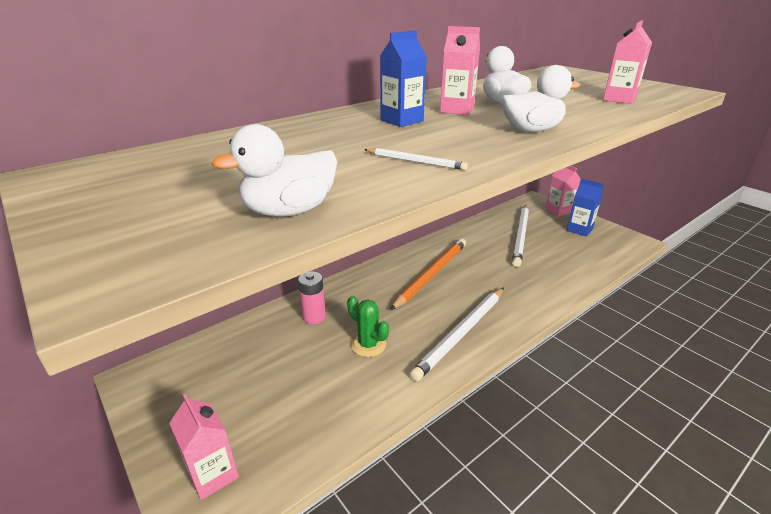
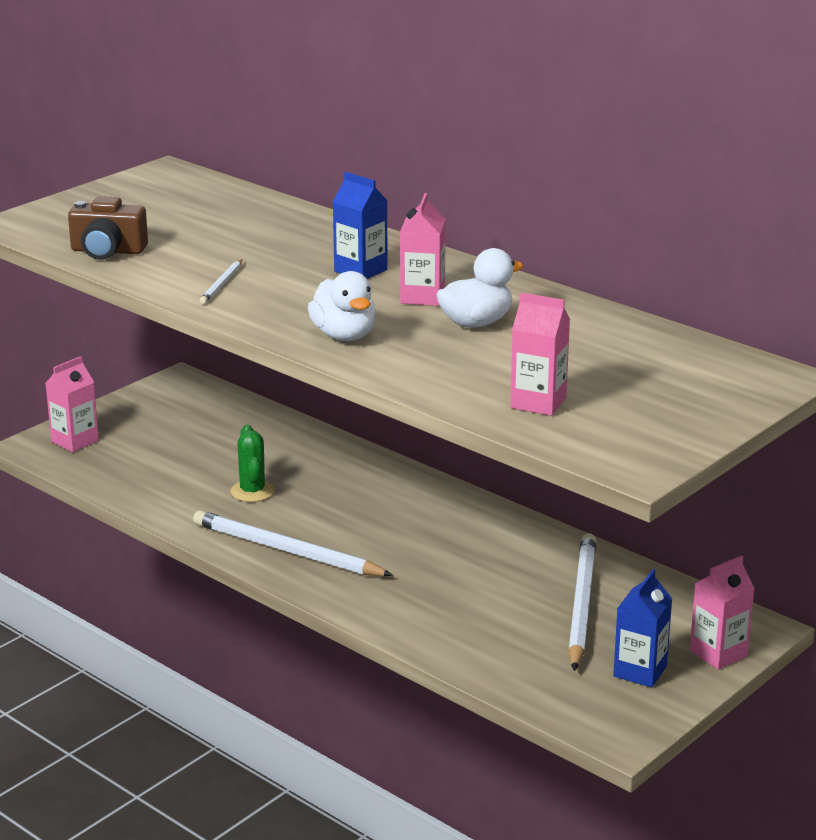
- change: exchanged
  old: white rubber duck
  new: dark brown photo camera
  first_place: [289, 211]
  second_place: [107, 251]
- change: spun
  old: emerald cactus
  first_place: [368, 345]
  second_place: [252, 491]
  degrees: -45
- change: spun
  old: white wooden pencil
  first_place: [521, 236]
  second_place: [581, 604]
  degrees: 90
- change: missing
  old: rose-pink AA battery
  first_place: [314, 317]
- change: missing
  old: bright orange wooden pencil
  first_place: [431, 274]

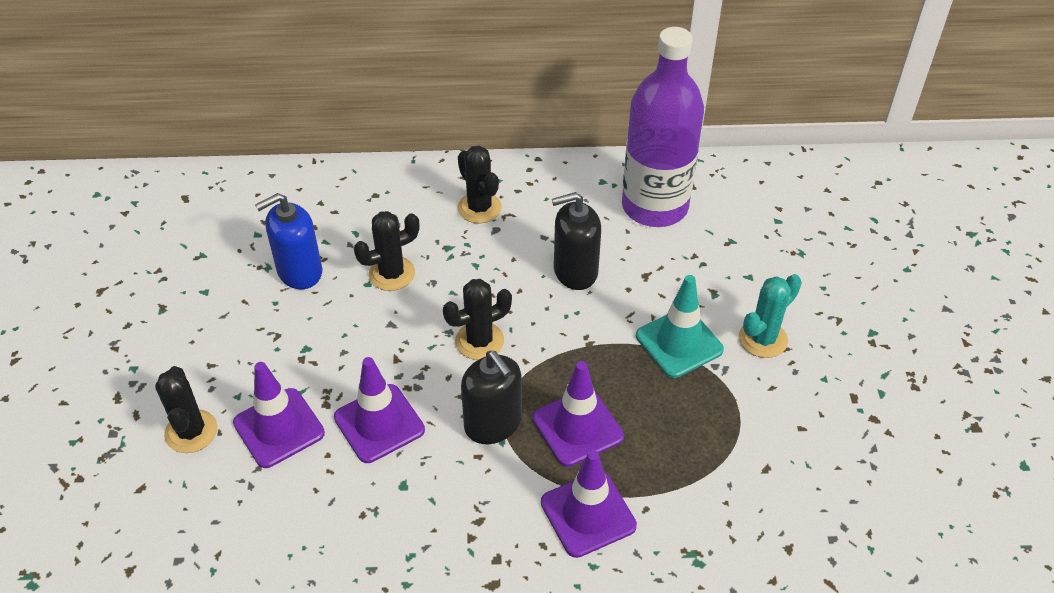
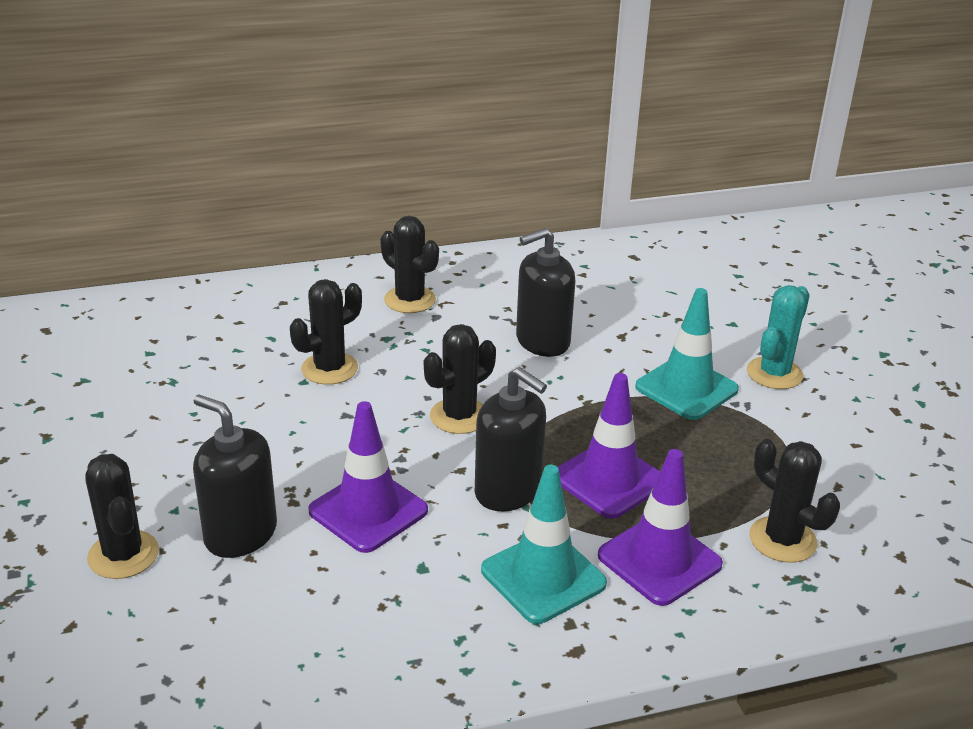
- change: exchanged
  old: purple safety cone
  new: jet-black pump bottle
  first_place: [279, 428]
  second_place: [240, 534]
- change: appeared
  new: aqua safety cone
  second_place: [543, 577]
- change: appeared
  new: jet-black cactus
  second_place: [782, 540]
- change: missing
  old: cobalt pump bottle
  first_place: [299, 271]
- change: missing
  old: purple flask
  first_place: [654, 206]

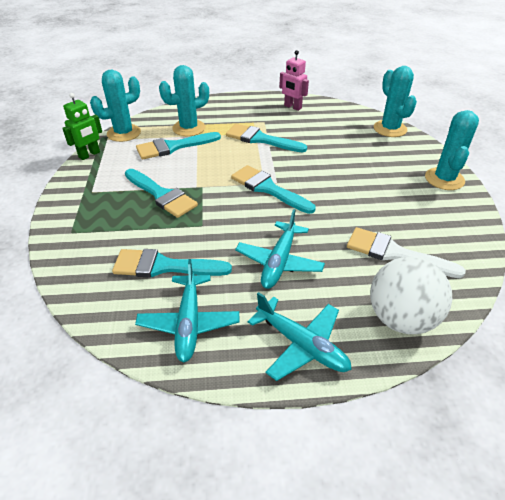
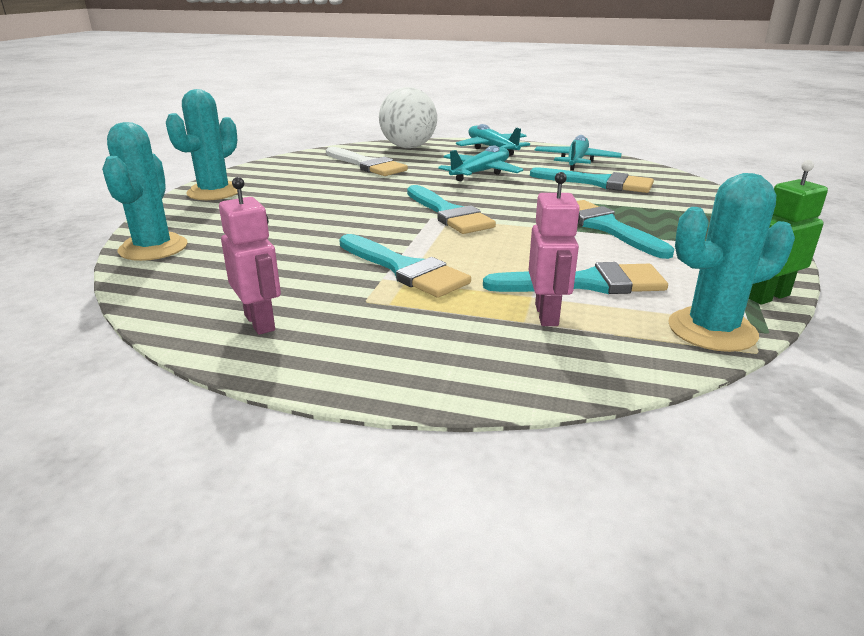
- change: exchanged
  old: aqua cactus
  new: rose-pink toy robot
  first_place: [189, 128]
  second_place: [547, 315]

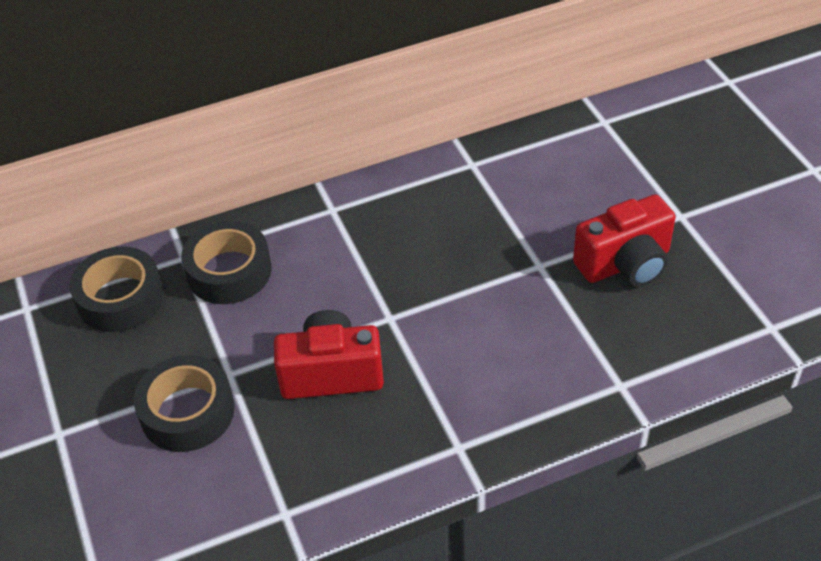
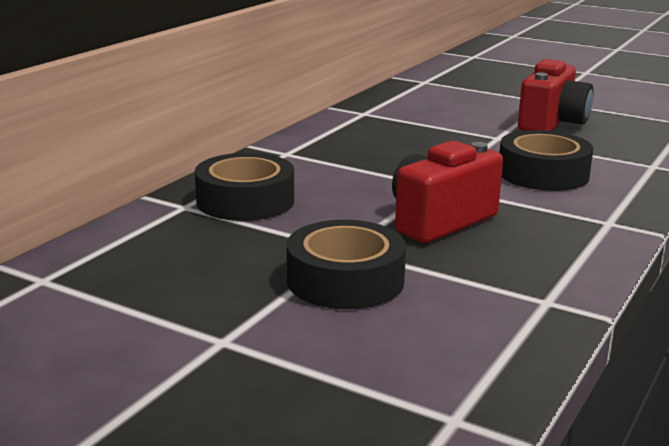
- change: relocated
  old: jet-black tape
  first_place: [120, 298]
  second_place: [543, 174]

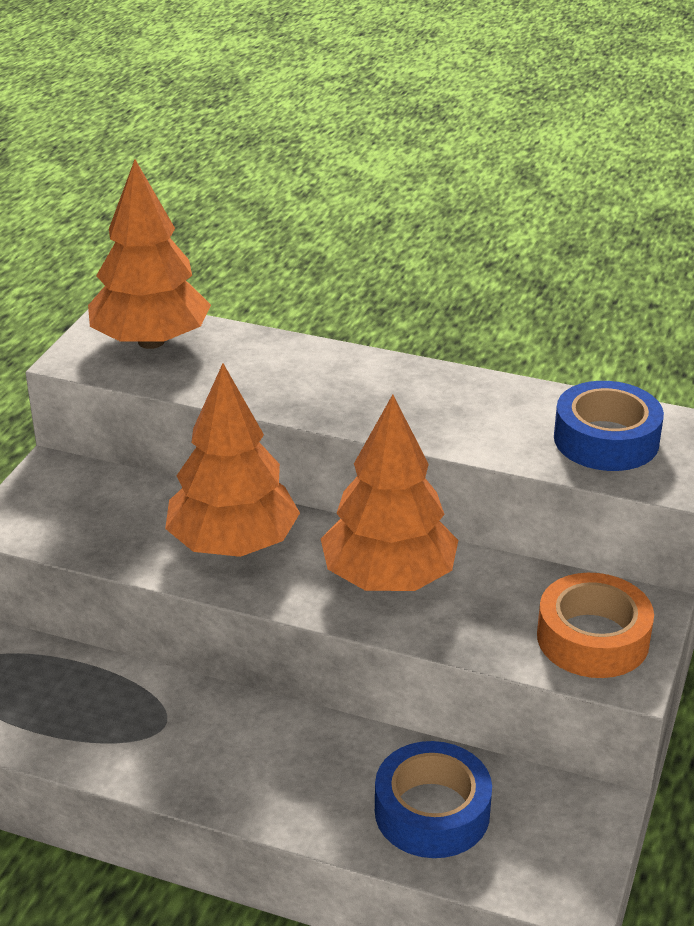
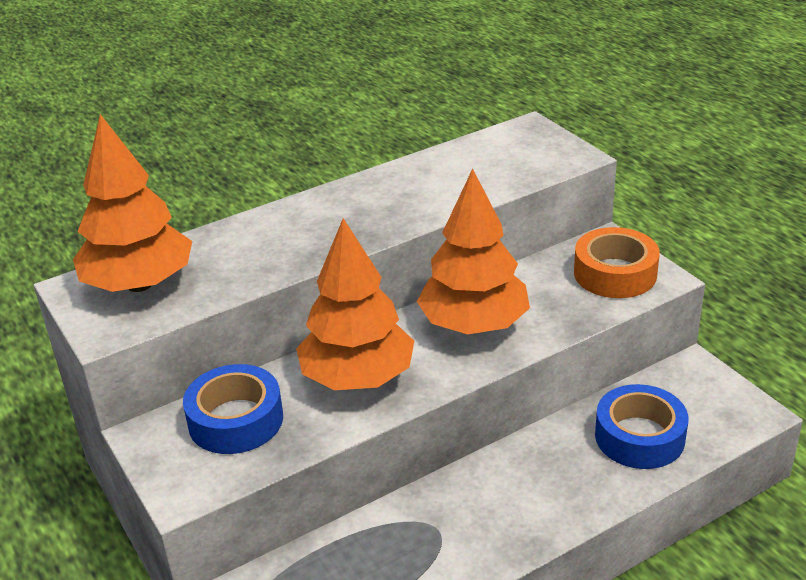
- change: relocated
  old: cobalt tape
  first_place: [606, 440]
  second_place: [235, 420]

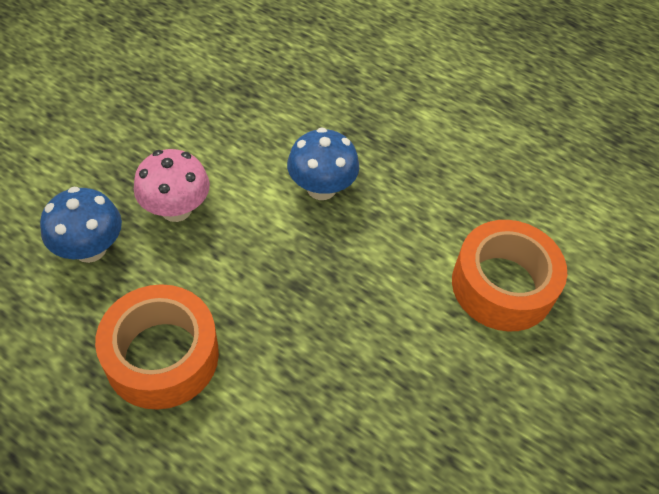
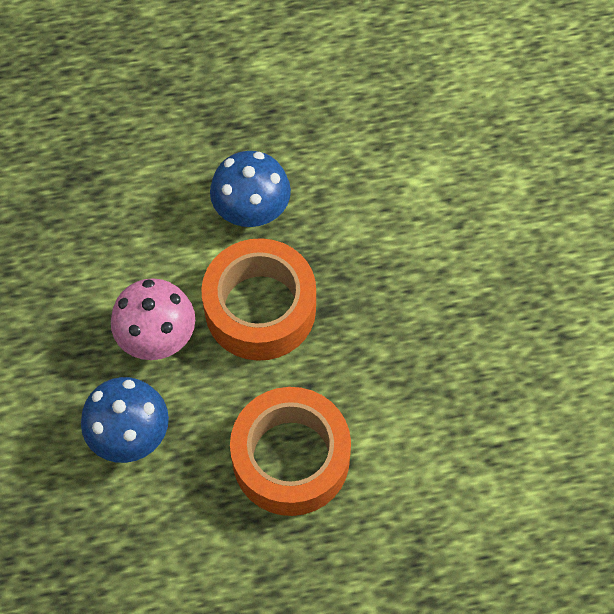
- change: relocated
  old: bright orange tape
  first_place: [502, 285]
  second_place: [260, 308]

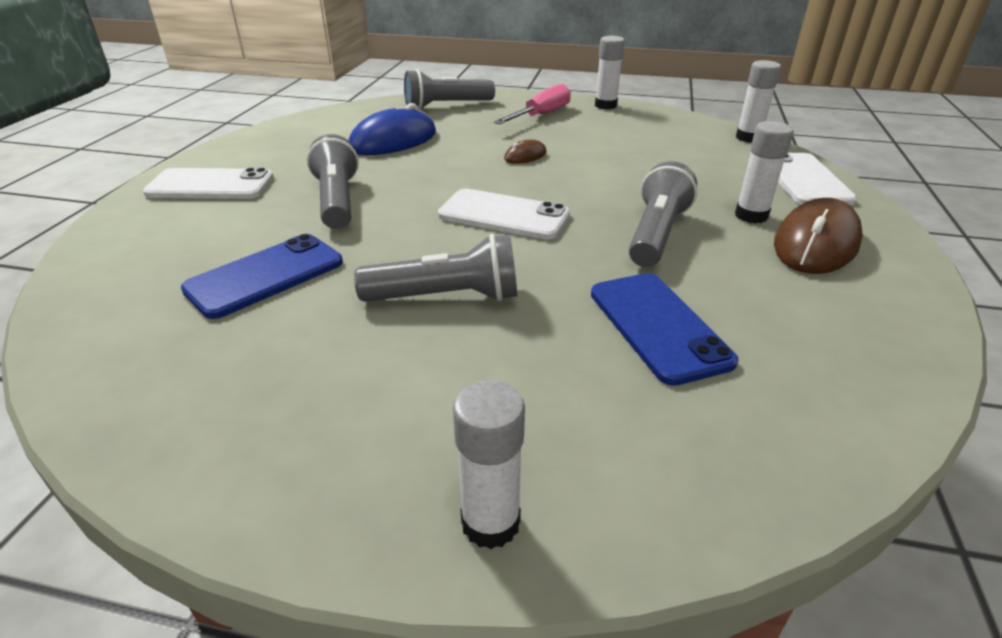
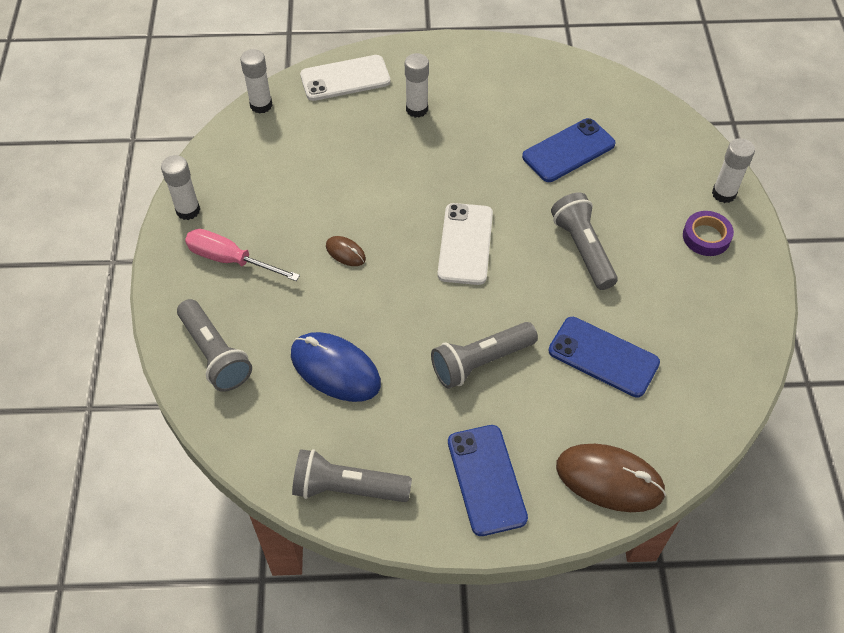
- change: relocated
  old: gray torch
  first_place: [656, 234]
  second_place: [347, 488]
- change: colour
  old: white phone
  new: cobalt phone
  first_place: [210, 185]
  second_place: [486, 479]
- change: relocated
  old: dark brown PC mouse
  first_place: [816, 244]
  second_place: [609, 479]
- change: appeared
  new: purple tape
  second_place: [706, 237]

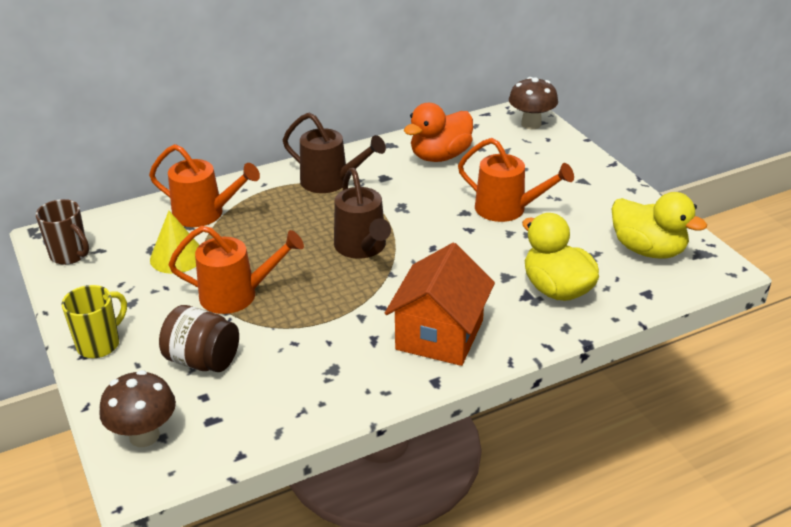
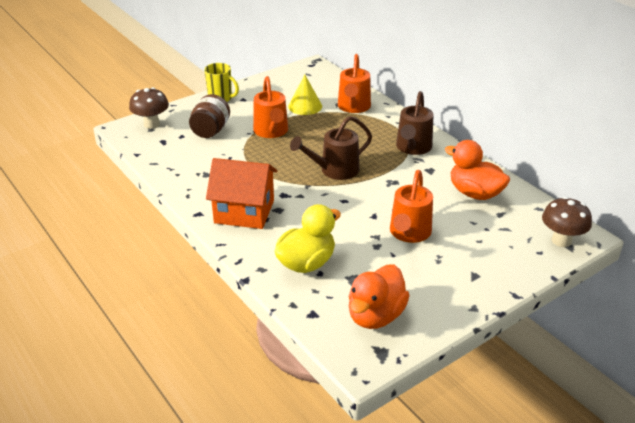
- change: colour
  old: golden rubber duck
  new: bright orange rubber duck
  first_place: [648, 250]
  second_place: [375, 316]
- change: missing
  old: dark brown tea mug
  first_place: [70, 255]

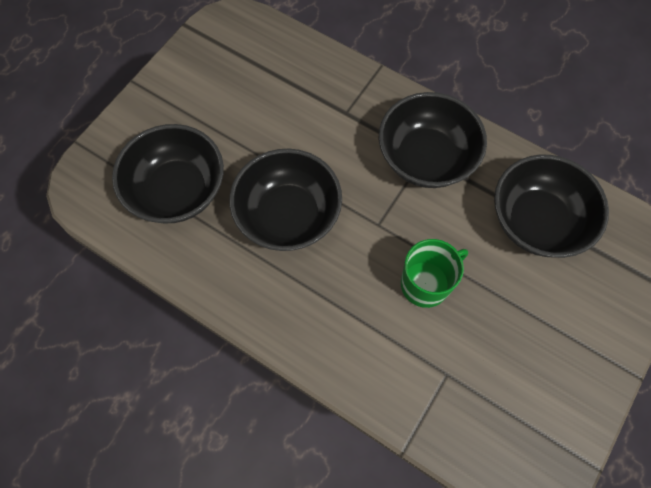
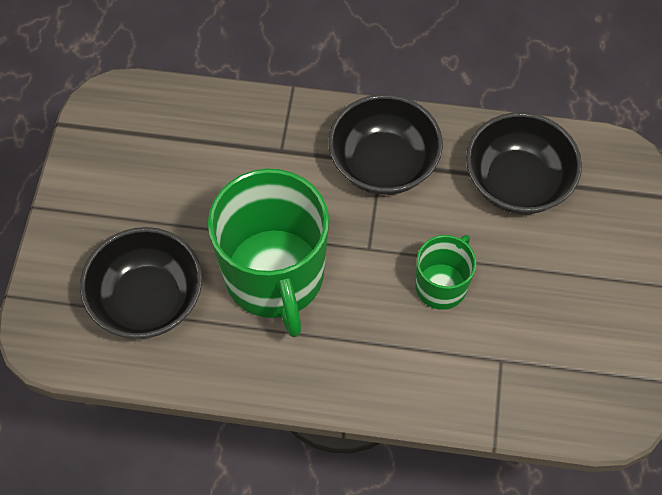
- change: exchanged
  old: jet-black deep dish
  new: emerald tea mug
  first_place: [288, 215]
  second_place: [275, 277]

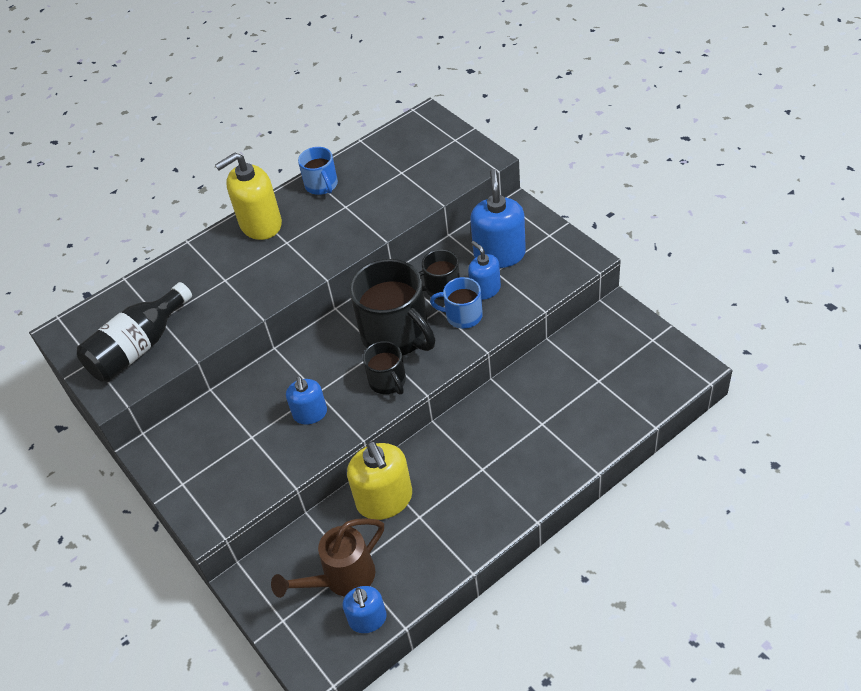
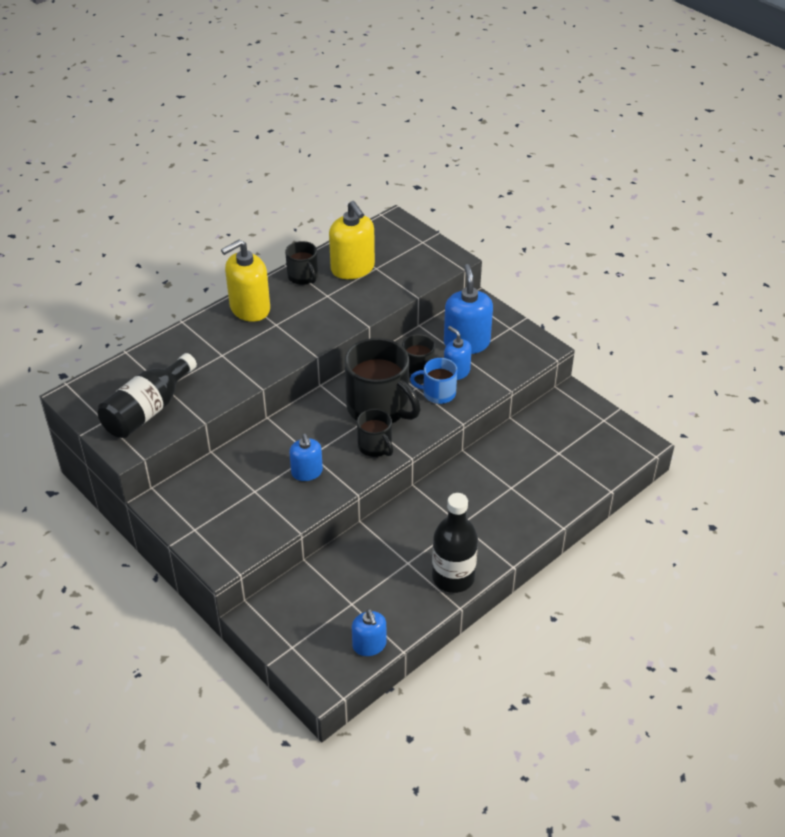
- change: colour
  old: cobalt tea mug
  new: jet-black tea mug
  first_place: [322, 185]
  second_place: [303, 276]
- change: relocated
  old: golden pump bottle
  first_place: [384, 499]
  second_place: [352, 268]
- change: appeared
  new: jet-black flask
  second_place: [453, 577]
- change: missing
  old: dark brown watering can
  first_place: [341, 579]

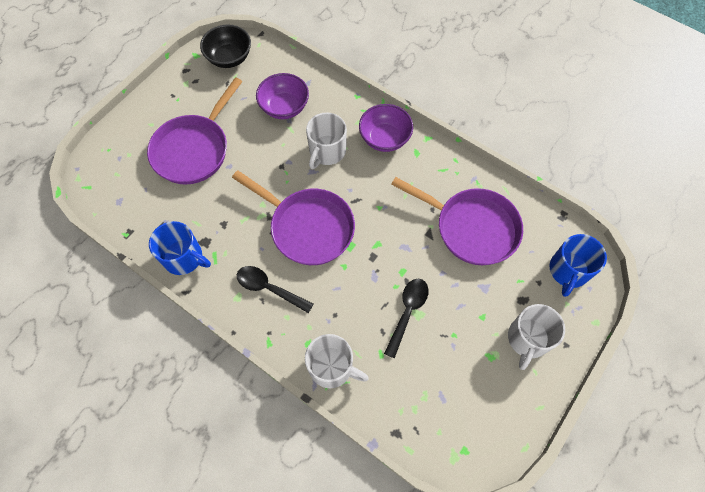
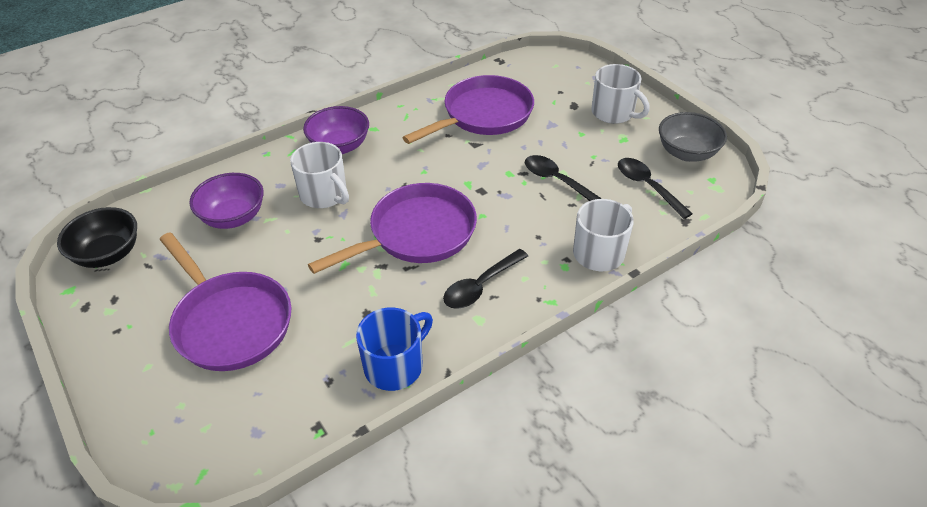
- change: appeared
  new: jet-black teaspoon
  second_place: [647, 186]
- change: appeared
  new: gray deep dish
  second_place: [687, 153]
- change: missing
  old: cobalt tea mug
  first_place: [568, 271]

